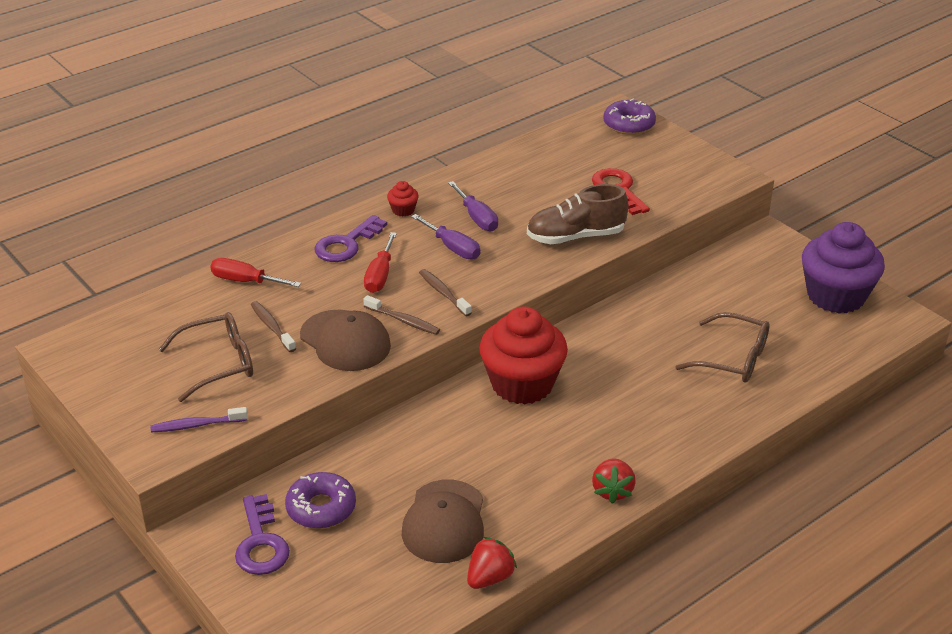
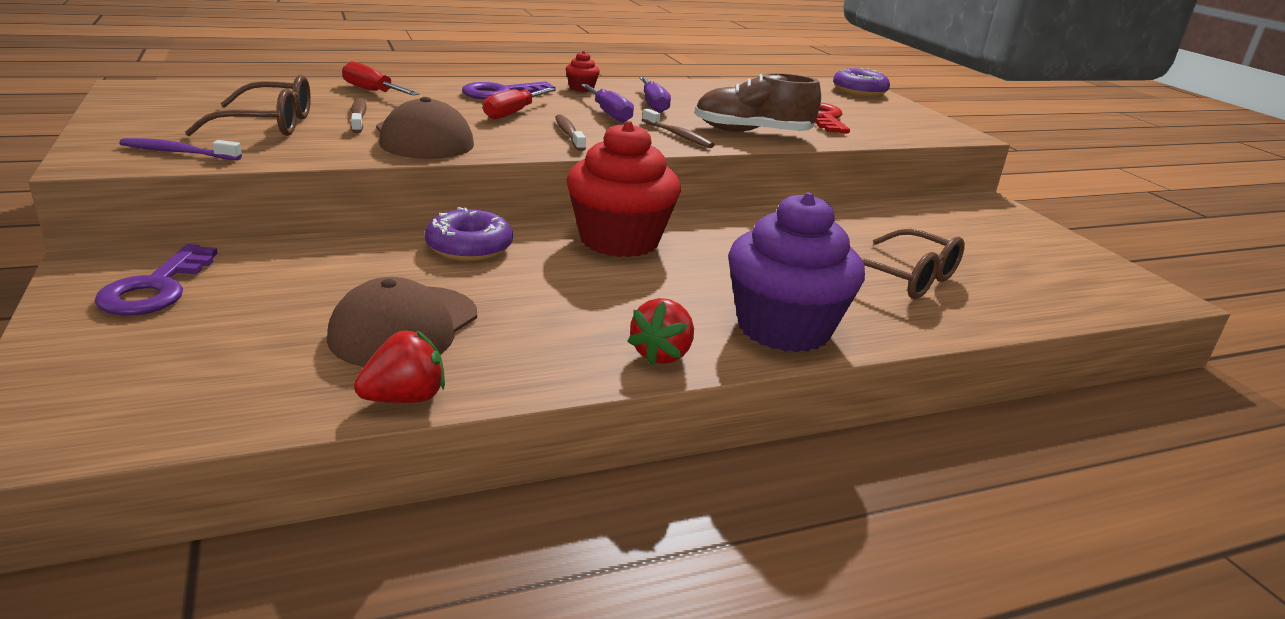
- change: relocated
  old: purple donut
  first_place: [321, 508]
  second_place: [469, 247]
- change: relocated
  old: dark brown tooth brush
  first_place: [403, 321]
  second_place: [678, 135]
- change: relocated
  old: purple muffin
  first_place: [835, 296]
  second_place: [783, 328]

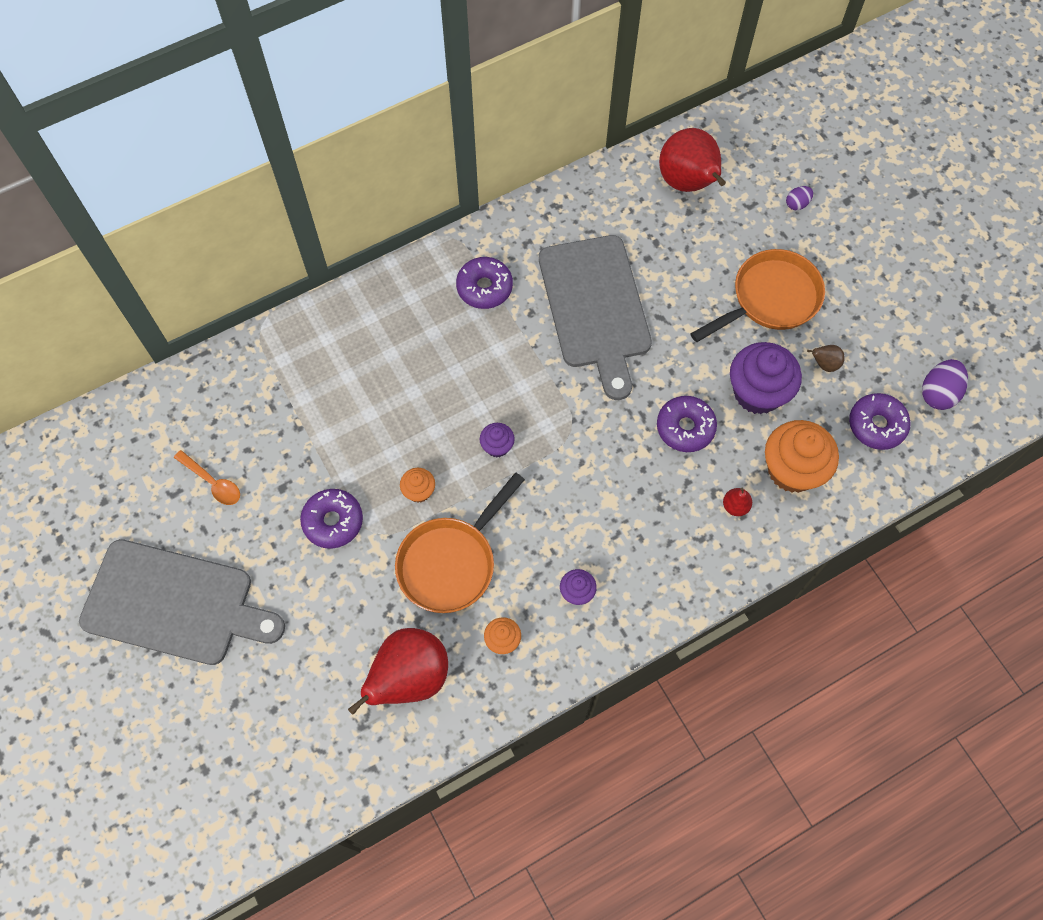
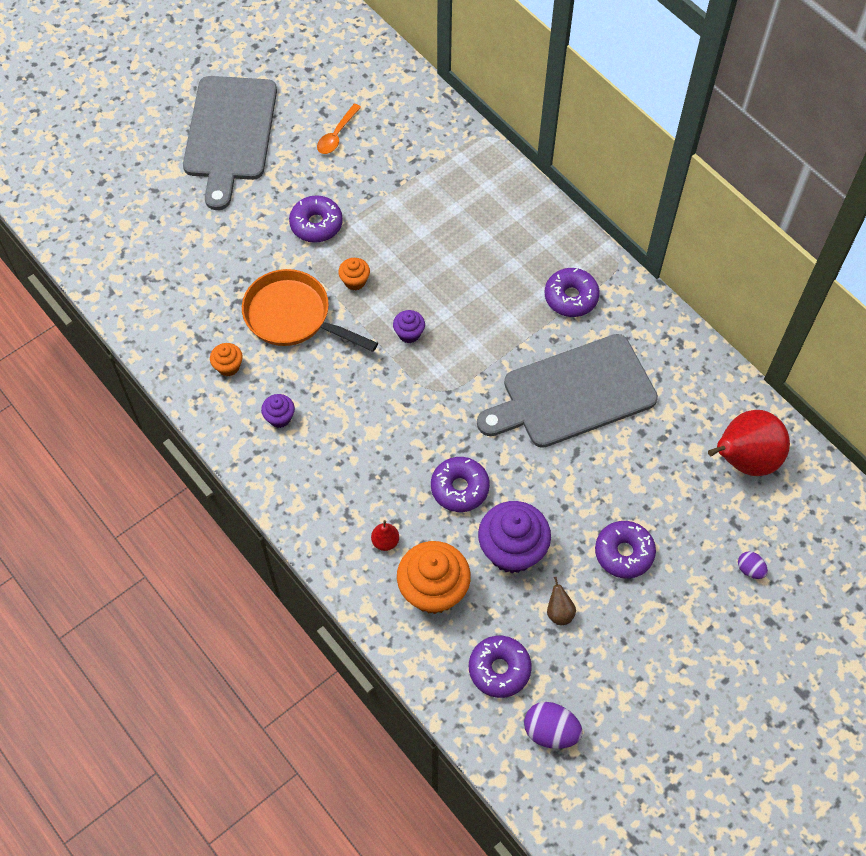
- change: exchanged
  old: bright orange pan
  new: purple donut
  first_place: [770, 299]
  second_place: [624, 553]
- change: missing
  old: red toy pear
  first_place: [409, 677]

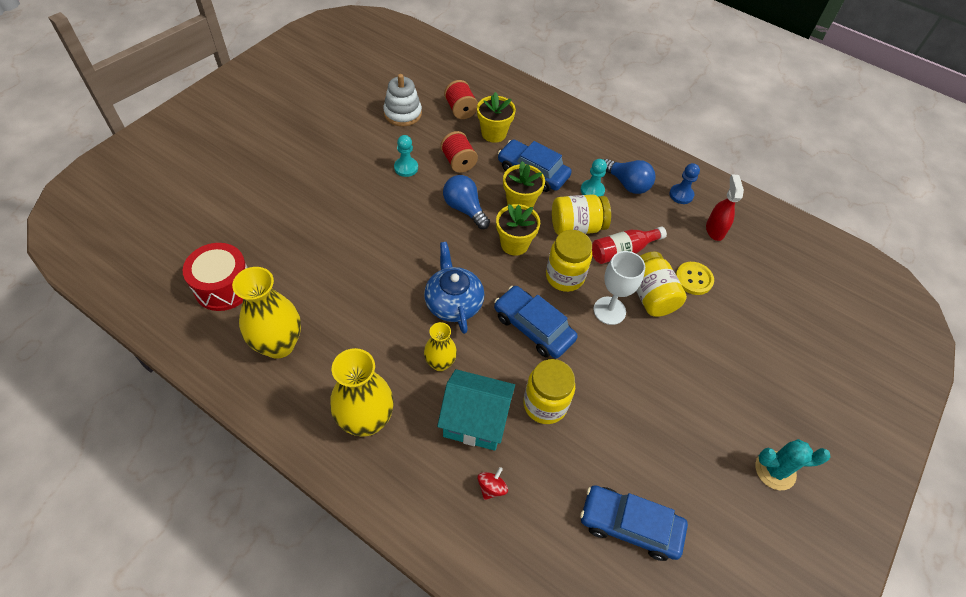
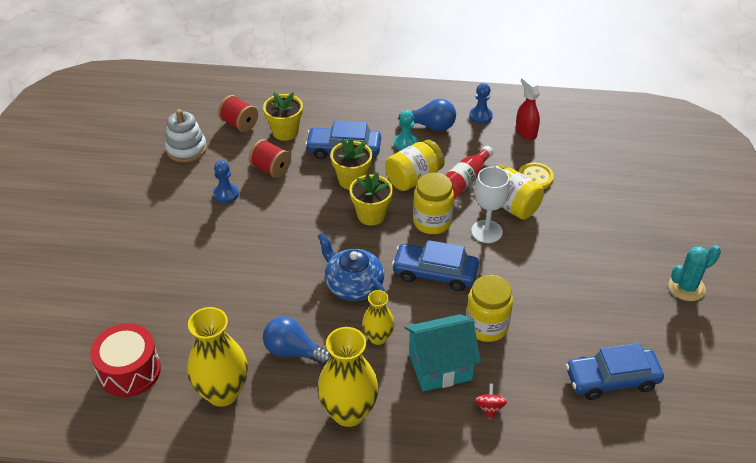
- change: colour
  old: aqua game pawn
  new: cobalt game pawn
  first_place: [406, 168]
  second_place: [226, 194]
- change: relocated
  old: cobalt bulb
  first_place: [464, 209]
  second_place: [293, 351]

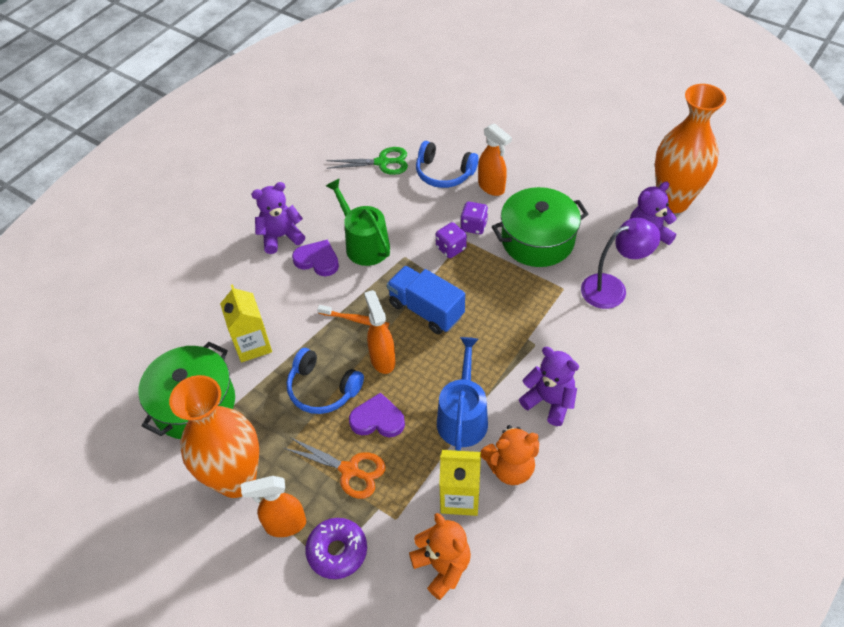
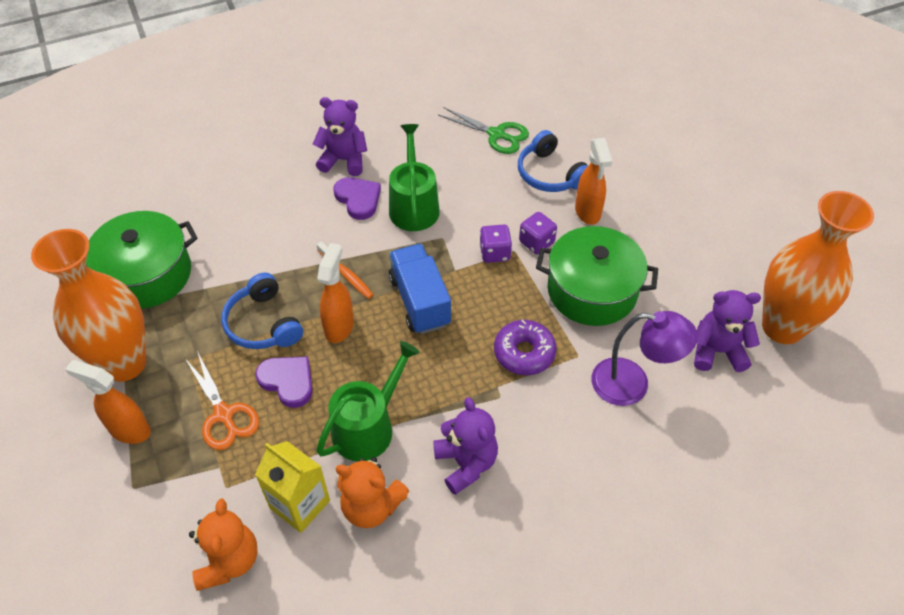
- change: colour
  old: cobalt watering can
  new: emerald watering can
  first_place: [463, 417]
  second_place: [368, 427]
- change: relocated
  old: purple donut
  first_place: [337, 551]
  second_place: [524, 353]
- change: missing
  old: golden carton
  first_place: [252, 345]

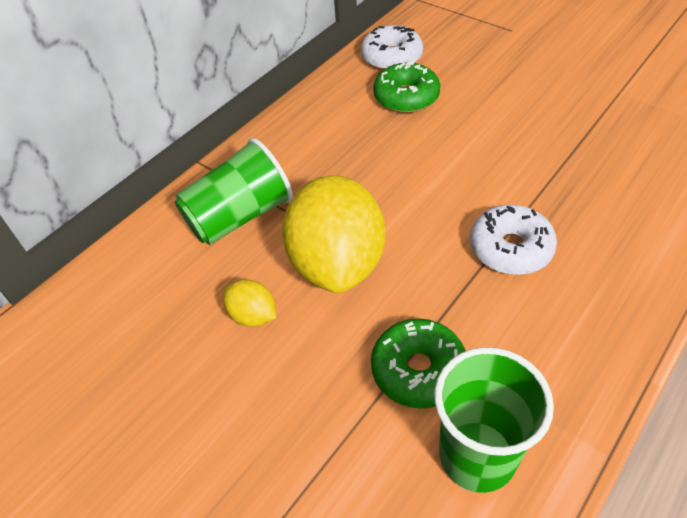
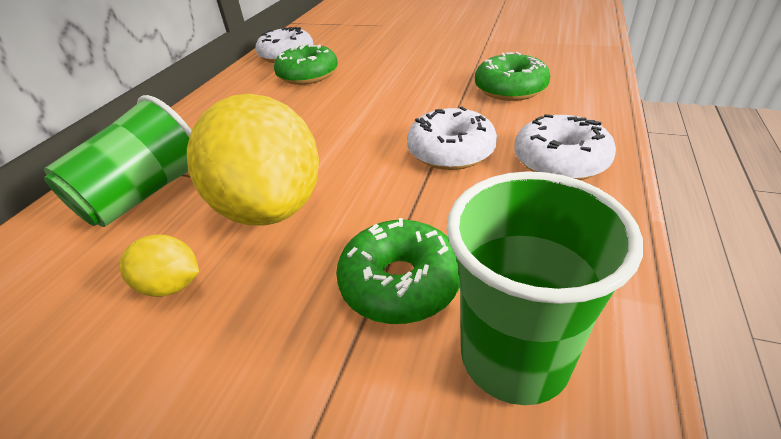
- change: appeared
  new: emerald donut
  second_place: [510, 89]
- change: appeared
  new: white donut
  second_place: [560, 161]

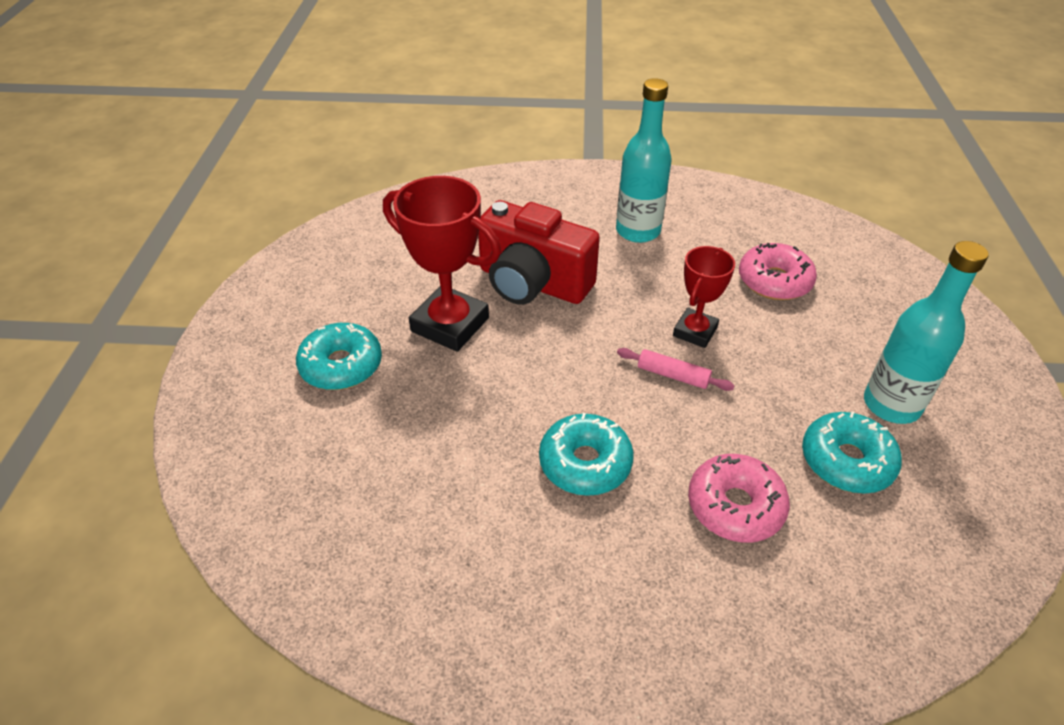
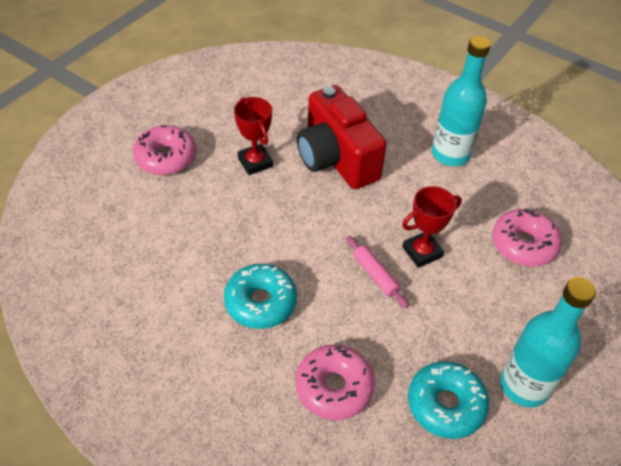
- change: colour
  old: aqua donut
  new: rose-pink donut
  first_place: [341, 366]
  second_place: [166, 157]
- change: size
  old: red prize cup
  first_place: [450, 324]
  second_place: [255, 162]
  factor: 0.6

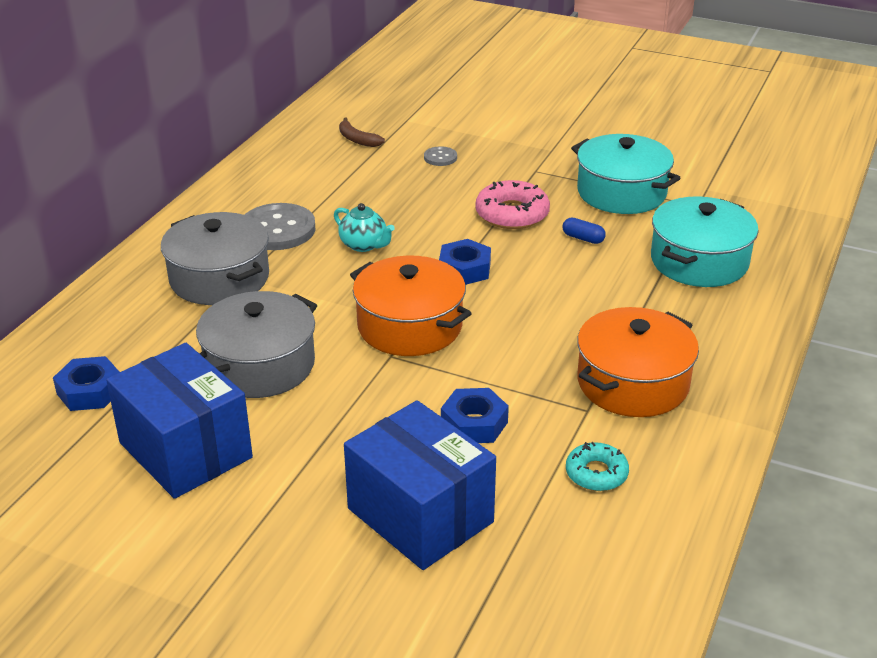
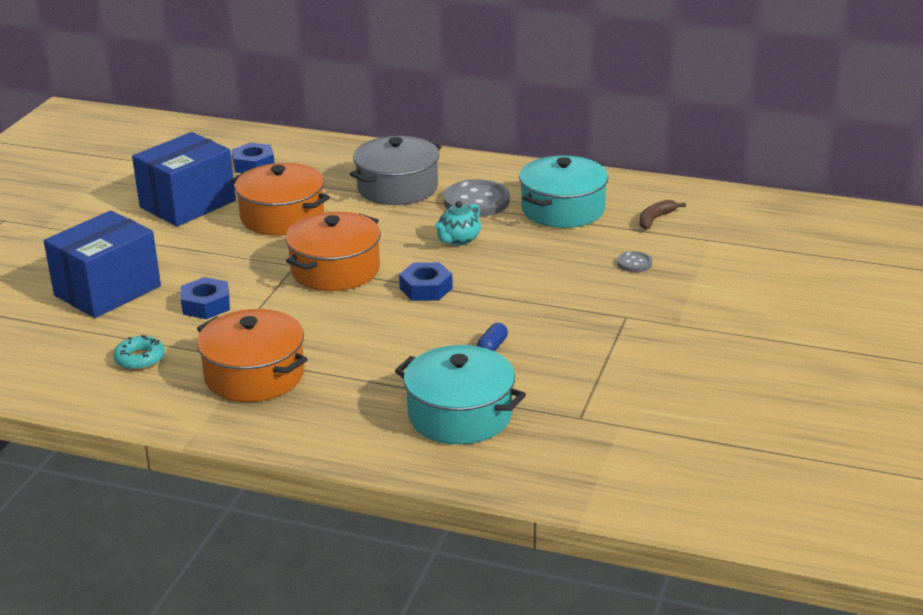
- change: colour
  old: gray pot
  new: bright orange pot
  first_place: [260, 365]
  second_place: [282, 217]
- change: relocated
  old: aqua pot
  first_place: [621, 192]
  second_place: [563, 209]
- change: missing
  old: rose-pink donut
  first_place: [512, 214]

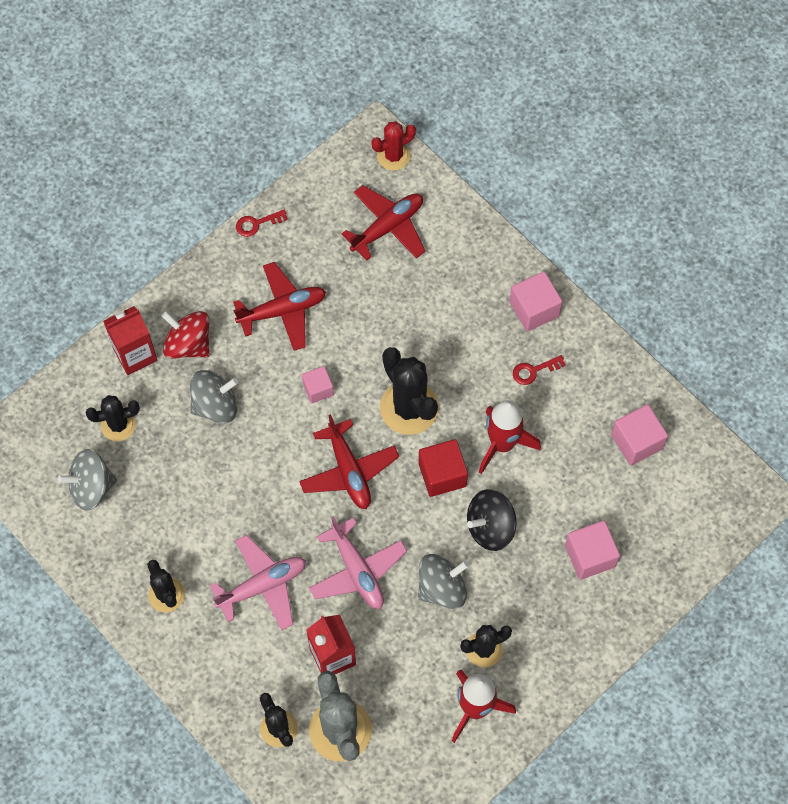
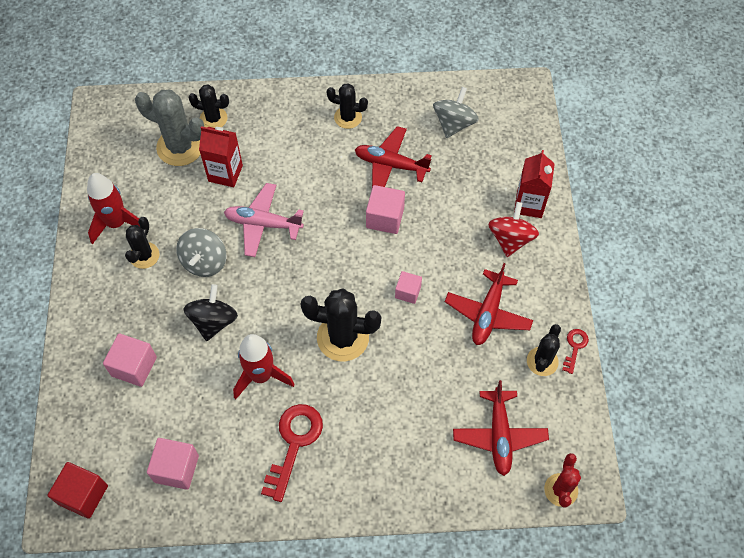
- change: relocated
  old: red block
  first_place: [442, 474]
  second_place: [83, 495]
- change: size
  old: red door key
  first_place: [533, 371]
  second_place: [294, 443]
  factor: 1.96
- change: relocated
  old: red toy plane
  first_place: [348, 471]
  second_place: [391, 165]
- change: relocated
  old: rose-pink block
  first_place: [534, 309]
  second_place: [385, 218]
- change: spun
  old: red toy top
  first_place: [188, 344]
  second_place: [510, 239]
  degrees: -60
- change: relocated
  old: jet-black cactus
  first_place: [118, 425]
  second_place: [542, 361]
- change: missing
  old: gray toy top
  first_place: [215, 405]
- change: missing
  old: rose-pink toy plane
  first_place: [262, 586]

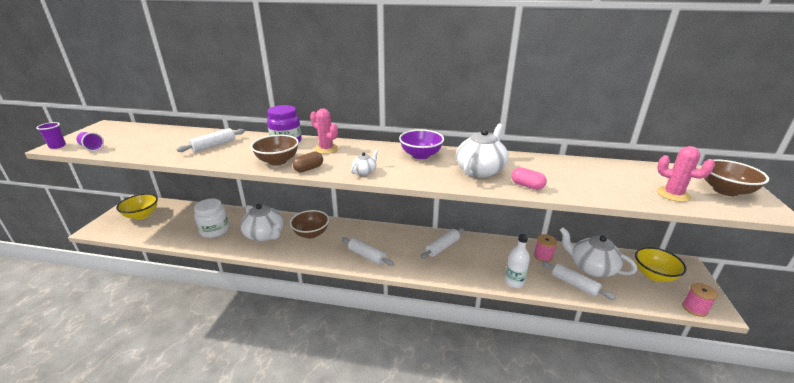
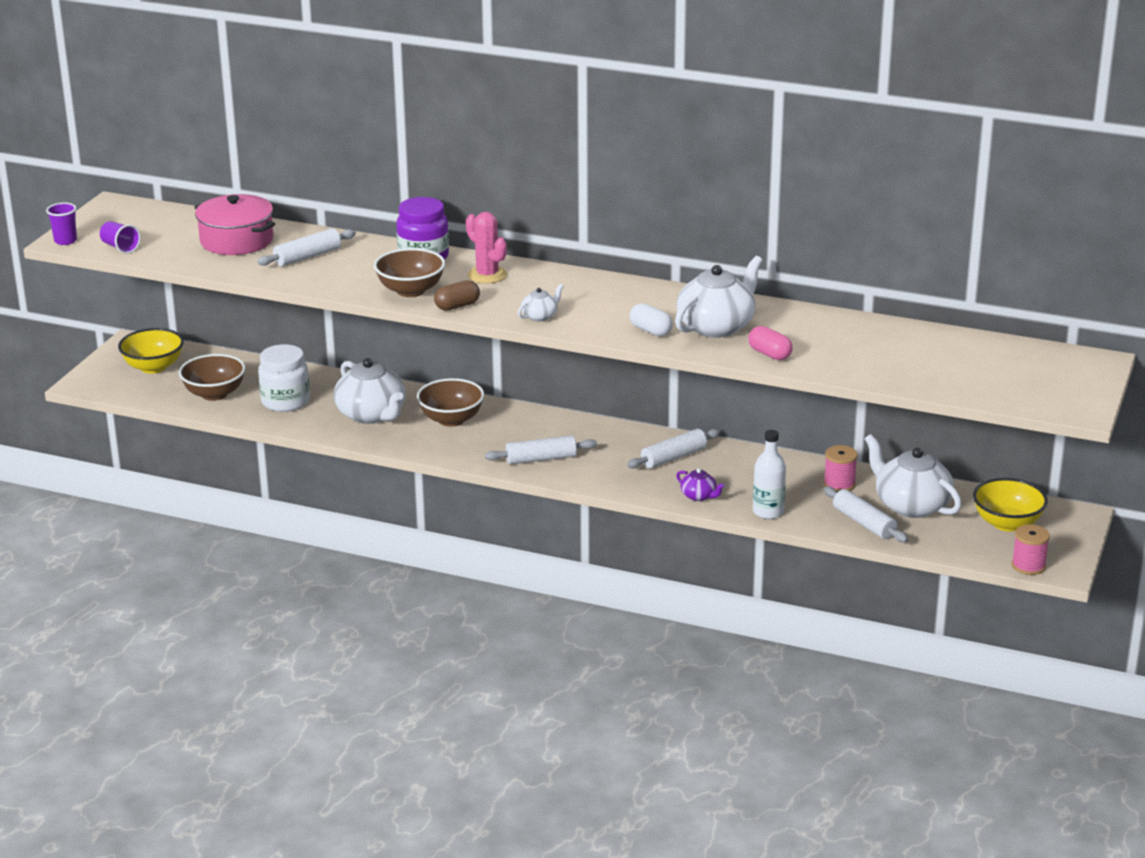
- change: relocated
  old: dark brown deep dish
  first_place: [725, 191]
  second_place: [214, 394]
- change: appeared
  new: rose-pink pot
  second_place: [236, 240]
- change: spun
  old: white pastry roller
  first_place: [367, 256]
  second_place: [541, 459]
  degrees: -60
- change: appeared
  new: white capsule
  second_place: [650, 330]
- change: appeared
  new: purple teapot
  second_place: [699, 496]
- change: missing
  old: purple deep dish
  first_place: [421, 155]
- change: missing
  old: rose-pink cactus
  first_place: [673, 194]

